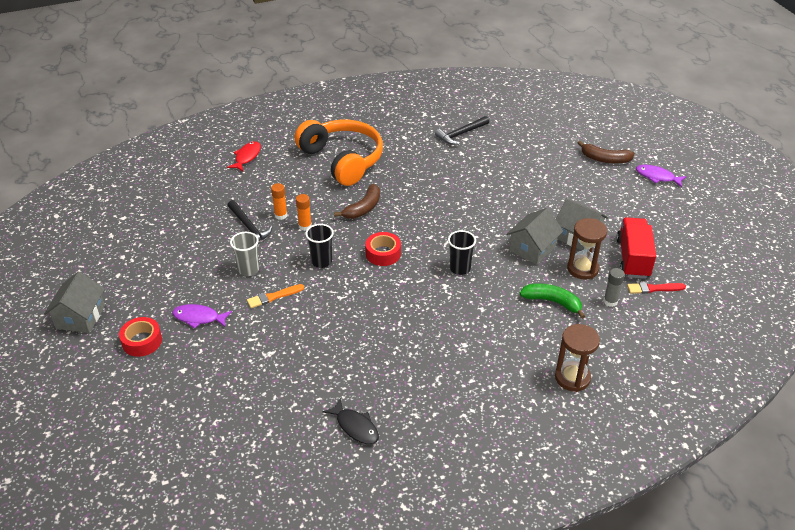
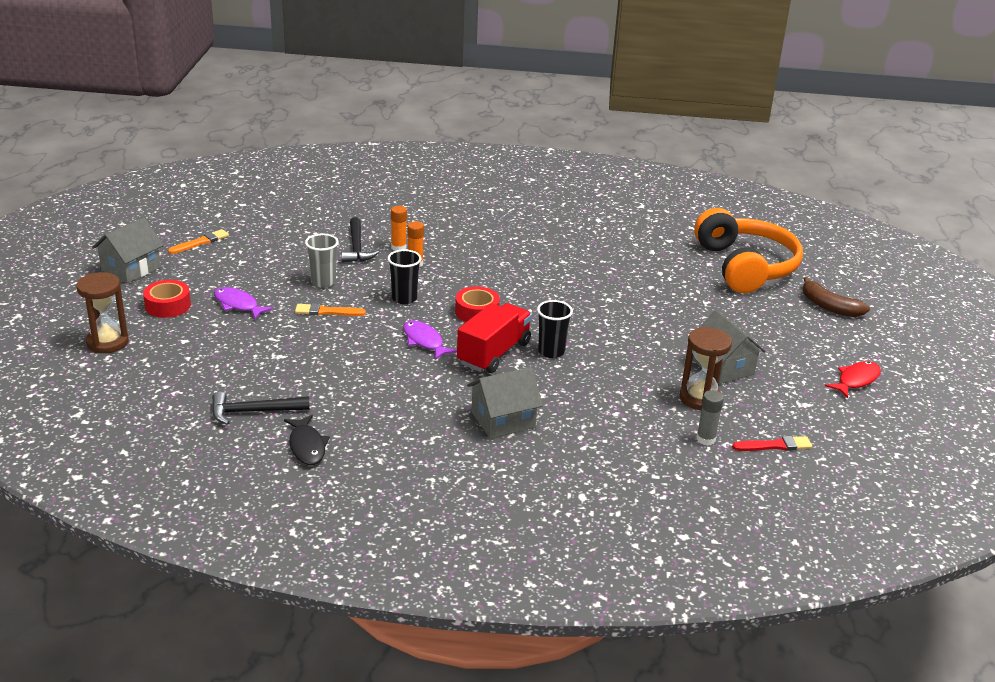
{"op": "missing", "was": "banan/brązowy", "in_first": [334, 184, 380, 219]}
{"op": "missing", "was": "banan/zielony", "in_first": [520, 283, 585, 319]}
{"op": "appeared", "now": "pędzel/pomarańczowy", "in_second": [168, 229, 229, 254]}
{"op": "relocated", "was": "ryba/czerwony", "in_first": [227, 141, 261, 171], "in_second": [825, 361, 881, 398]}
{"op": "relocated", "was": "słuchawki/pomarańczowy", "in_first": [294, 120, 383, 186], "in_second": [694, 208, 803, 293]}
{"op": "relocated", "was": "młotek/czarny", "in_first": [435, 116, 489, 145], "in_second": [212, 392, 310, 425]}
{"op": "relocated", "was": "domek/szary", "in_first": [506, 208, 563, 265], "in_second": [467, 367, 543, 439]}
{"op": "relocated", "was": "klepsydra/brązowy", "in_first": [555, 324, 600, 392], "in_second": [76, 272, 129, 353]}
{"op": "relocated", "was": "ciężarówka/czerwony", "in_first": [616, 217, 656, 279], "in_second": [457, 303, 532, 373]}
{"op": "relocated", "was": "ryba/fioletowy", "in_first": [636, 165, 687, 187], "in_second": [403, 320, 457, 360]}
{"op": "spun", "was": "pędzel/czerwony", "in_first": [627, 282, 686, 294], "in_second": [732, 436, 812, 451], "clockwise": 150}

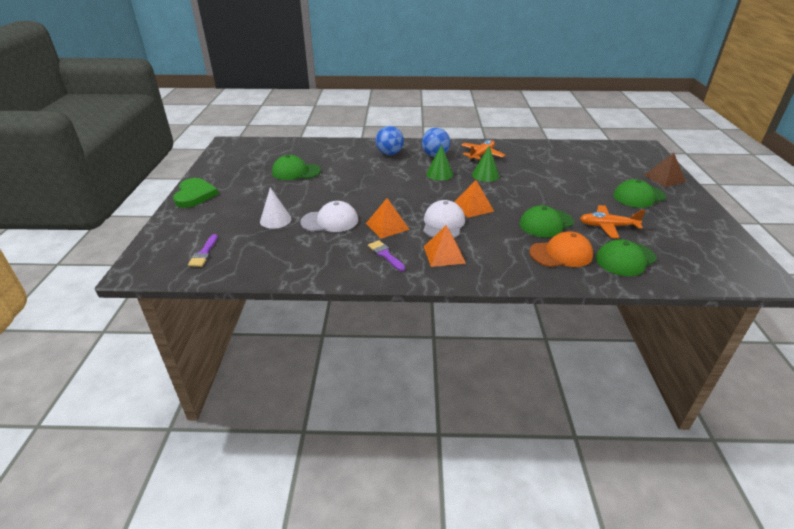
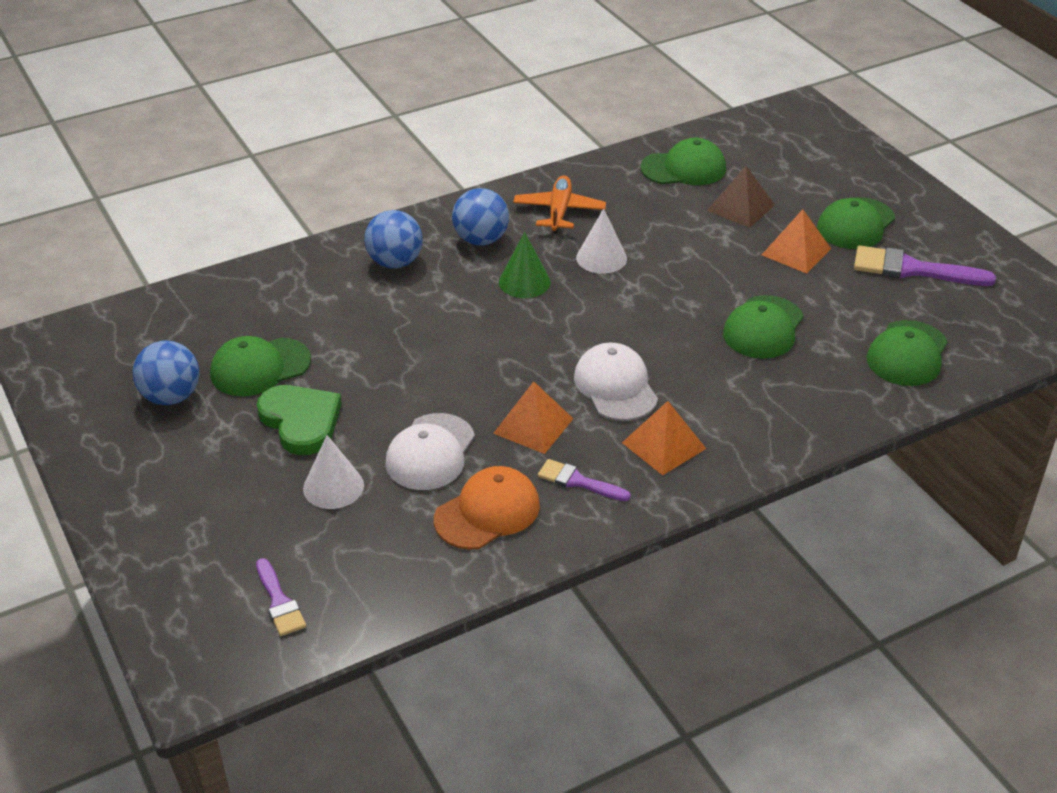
{"op": "missing", "was": "samolot/pomarańczowy", "in_first": [580, 205, 646, 238]}
{"op": "appeared", "now": "piłka/niebieski", "in_second": [133, 340, 199, 405]}
{"op": "appeared", "now": "czapka/zielony", "in_second": [640, 138, 726, 185]}
{"op": "appeared", "now": "pędzel/fioletowy", "in_second": [854, 246, 996, 286]}
{"op": "relocated", "was": "serce/zielony", "in_first": [173, 178, 218, 208], "in_second": [257, 385, 342, 455]}
{"op": "relocated", "was": "piramida/pomarańczowy", "in_first": [454, 180, 494, 218], "in_second": [762, 209, 831, 274]}
{"op": "relocated", "was": "czapka/pomarańczowy", "in_first": [529, 231, 593, 267], "in_second": [434, 466, 540, 550]}
{"op": "relocated", "was": "piramida/brązowy", "in_first": [644, 153, 686, 187], "in_second": [707, 166, 775, 228]}
{"op": "colour", "was": "stożek/zielony", "now": "stożek/biały", "in_first": [472, 146, 499, 182], "in_second": [576, 208, 627, 274]}
{"op": "spun", "was": "czapka/biały", "in_first": [300, 201, 358, 232], "in_second": [386, 413, 475, 490], "clockwise": 150}

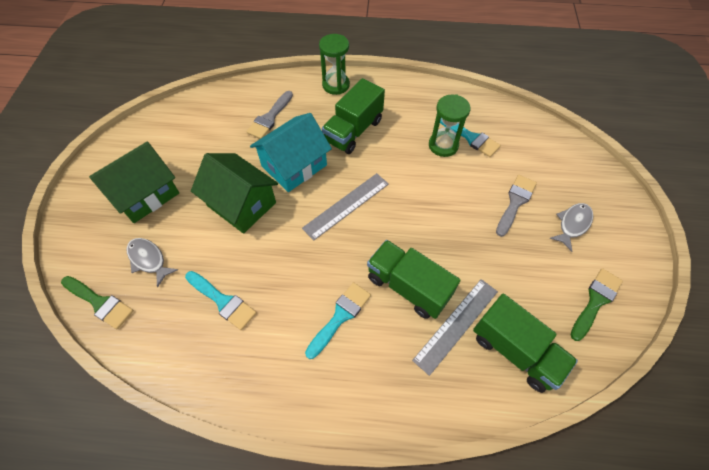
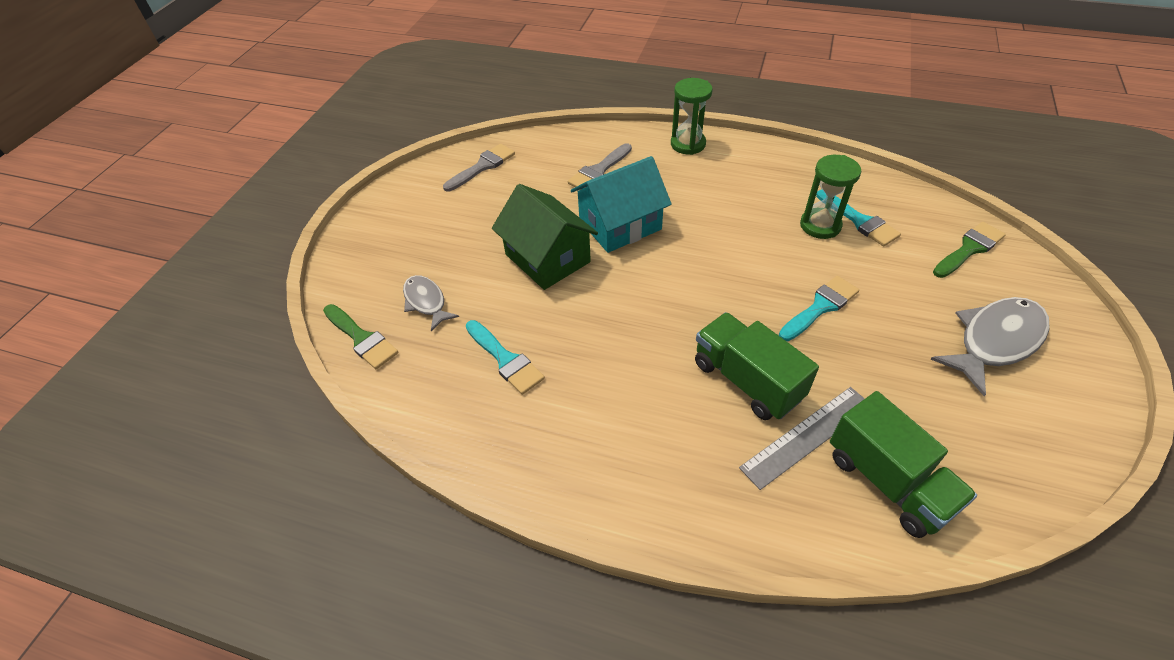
{"op": "missing", "was": "domek/zielony", "in_first": [89, 142, 179, 223]}
{"op": "missing", "was": "linijka/szary", "in_first": [302, 173, 389, 241]}
{"op": "missing", "was": "ciężarówka/zielony", "in_first": [322, 78, 385, 154]}
{"op": "relocated", "was": "pędzel/turkusowy", "in_first": [305, 282, 371, 359], "in_second": [779, 276, 859, 341]}
{"op": "relocated", "was": "pędzel/szary", "in_first": [496, 175, 537, 237], "in_second": [443, 144, 515, 192]}
{"op": "relocated", "was": "pędzel/zielony", "in_first": [571, 268, 623, 341], "in_second": [933, 222, 1006, 278]}
{"op": "size", "was": "ryba/szary", "in_first": [549, 203, 593, 252], "in_second": [931, 297, 1050, 396], "ratio": 1.68}

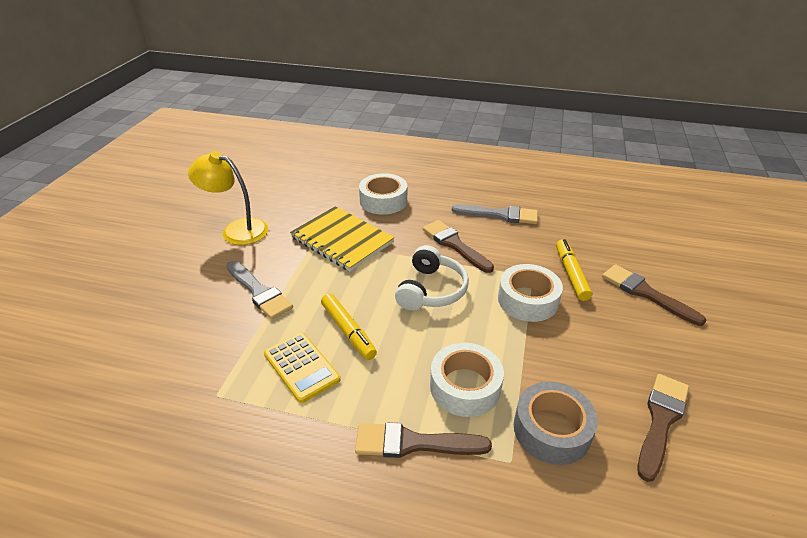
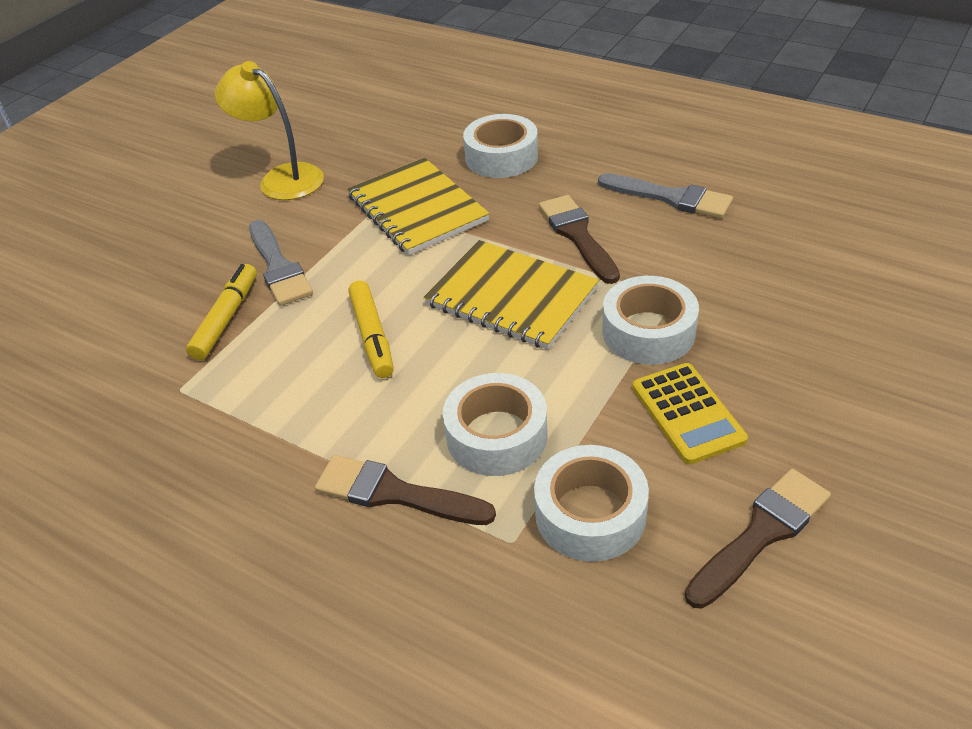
{"op": "missing", "was": "pędzel/brązowy", "in_first": [602, 264, 706, 326]}
{"op": "relocated", "was": "kalkulator/żółty", "in_first": [264, 332, 340, 403], "in_second": [632, 363, 748, 464]}
{"op": "relocated", "was": "flamaster/żółty", "in_first": [556, 239, 592, 301], "in_second": [186, 264, 257, 360]}
{"op": "exchanged", "was": "słuchawki/biały", "now": "zeszyt/żółty", "in_first": [395, 245, 469, 311], "in_second": [423, 240, 599, 350]}
{"op": "colour", "was": "taśma klejąca/szary", "now": "taśma klejąca/biały", "in_first": [514, 382, 598, 465], "in_second": [534, 445, 649, 562]}

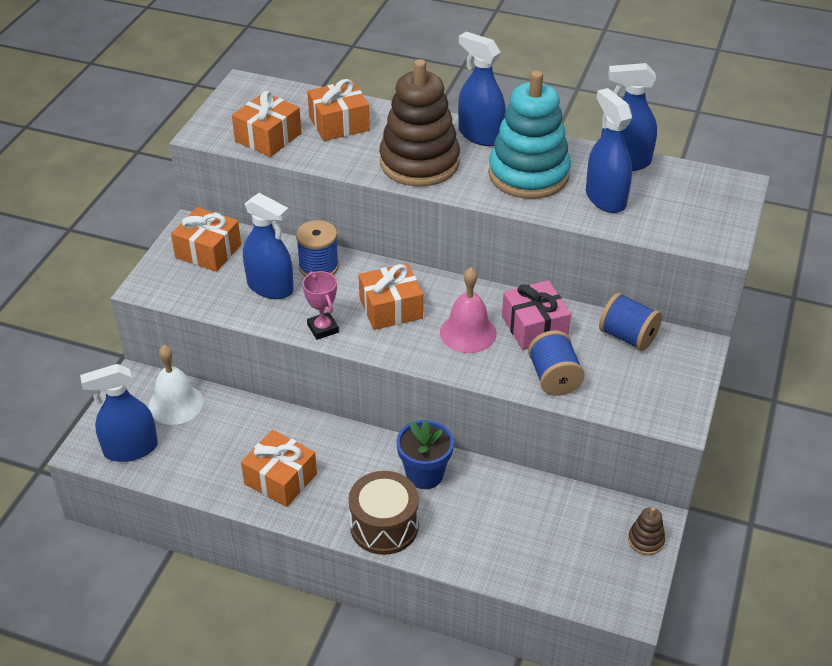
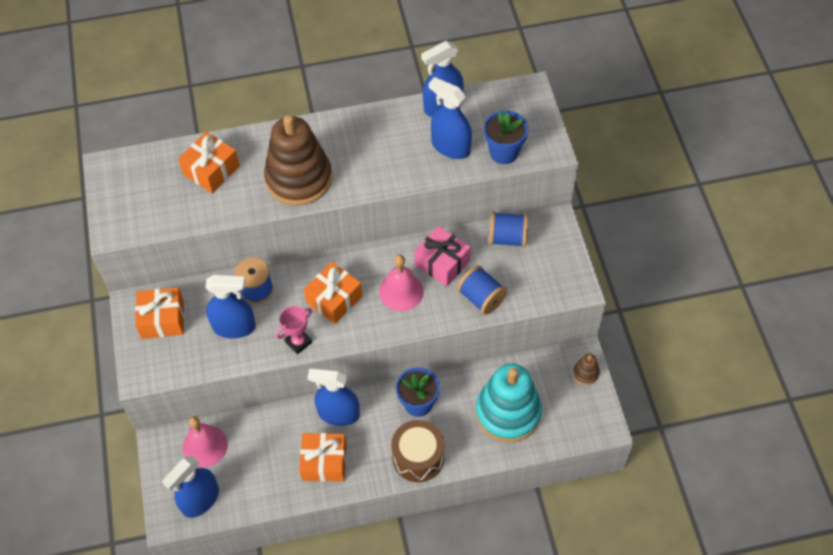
{"op": "missing", "was": "prezent/pomarańczowy", "in_first": [232, 91, 302, 157]}
{"op": "appeared", "now": "doniczka/niebieski", "in_second": [484, 111, 528, 164]}
{"op": "relocated", "was": "spryskiwacz/niebieski", "in_first": [458, 32, 506, 146], "in_second": [307, 368, 360, 426]}
{"op": "relocated", "was": "zabawka nakładanka/turkusowy", "in_first": [488, 71, 571, 199], "in_second": [475, 364, 542, 443]}
{"op": "colour", "was": "dzwonek/biały", "now": "dzwonek/różowy", "in_first": [148, 345, 204, 425], "in_second": [183, 416, 228, 467]}
{"op": "spun", "was": "puchar/różowy", "in_first": [302, 271, 339, 340], "in_second": [276, 306, 312, 354], "clockwise": -75}

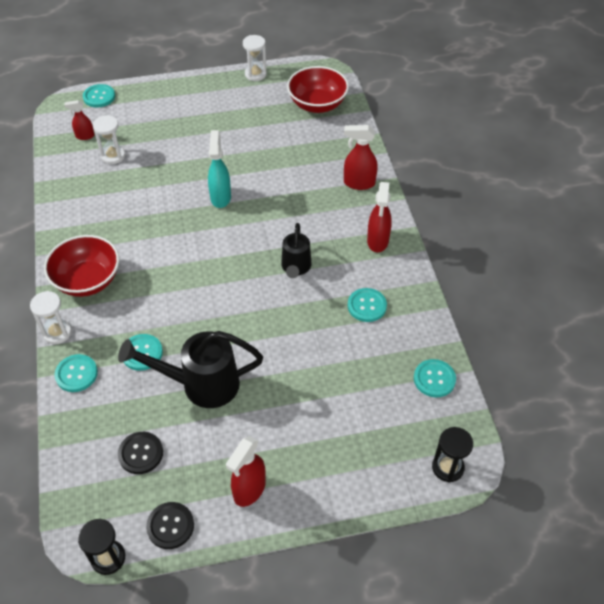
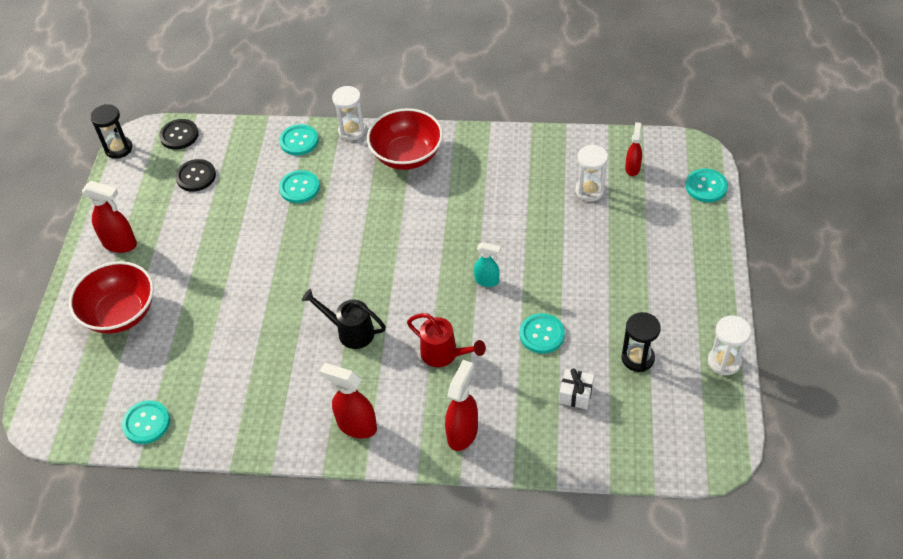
{"op": "missing", "was": "konewka/czarny", "in_first": [118, 331, 263, 408]}
{"op": "appeared", "now": "konewka/czerwony", "in_second": [407, 313, 486, 367]}
{"op": "appeared", "now": "prezent/biały", "in_second": [559, 368, 594, 409]}
{"op": "relocated", "was": "guzik/czarny", "in_first": [146, 502, 194, 549], "in_second": [159, 119, 199, 150]}
{"op": "relocated", "was": "miska/czerwony", "in_first": [287, 66, 349, 113], "in_second": [69, 261, 154, 334]}
{"op": "relocated", "was": "guzik/turkusowy", "in_first": [348, 288, 387, 322], "in_second": [519, 313, 565, 354]}
{"op": "relocated", "was": "klepsydra/czarny", "in_first": [432, 427, 473, 483], "in_second": [622, 312, 661, 372]}
{"op": "spun", "was": "spryskiwacz/czerwony", "in_first": [226, 436, 266, 507], "in_second": [82, 181, 137, 253], "clockwise": 150}
{"op": "size", "was": "spryskiwacz/turkusowy", "in_first": [208, 130, 231, 208], "in_second": [474, 242, 501, 287], "ratio": 0.63}

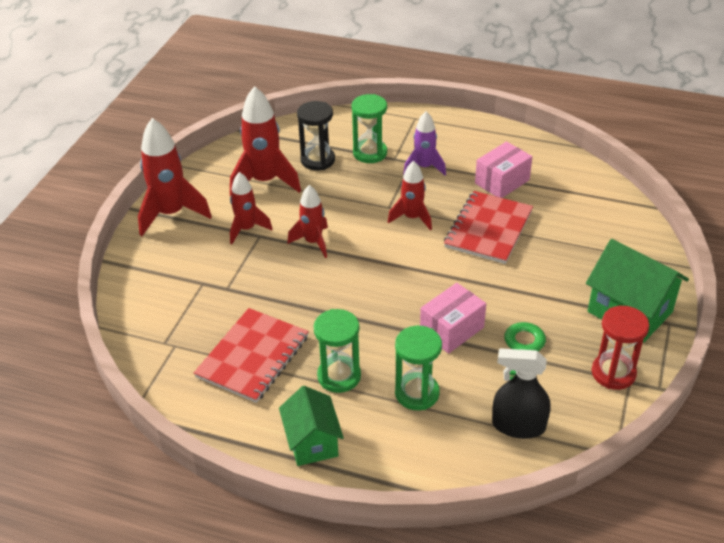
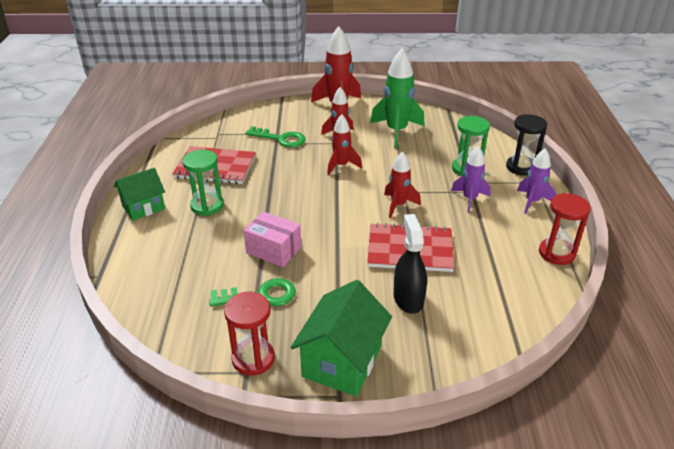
{"op": "missing", "was": "klepsydra/zielony", "in_first": [395, 326, 442, 410]}
{"op": "missing", "was": "pudełko/różowy", "in_first": [475, 142, 532, 198]}
{"op": "appeared", "now": "klucz/zielony", "in_second": [245, 126, 306, 148]}
{"op": "appeared", "now": "rakieta/fioletowy", "in_second": [517, 148, 556, 214]}
{"op": "appeared", "now": "klepsydra/czerwony", "in_second": [539, 193, 590, 265]}
{"op": "relocated", "was": "klepsydra/czarny", "in_first": [297, 101, 335, 171], "in_second": [506, 114, 547, 176]}
{"op": "relocated", "was": "spryskiwacz/czarny", "in_first": [492, 348, 551, 439], "in_second": [394, 214, 427, 314]}
{"op": "colour", "was": "rakieta/czerwony", "now": "rakieta/zielony", "in_first": [230, 86, 301, 196], "in_second": [370, 48, 425, 148]}

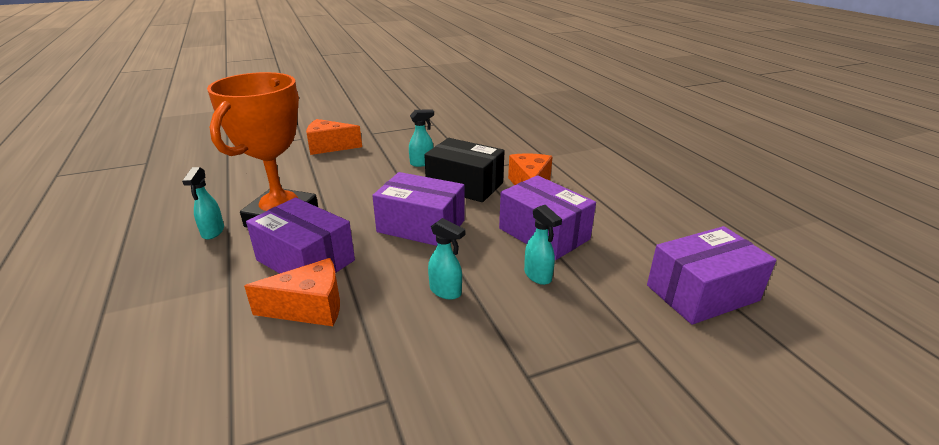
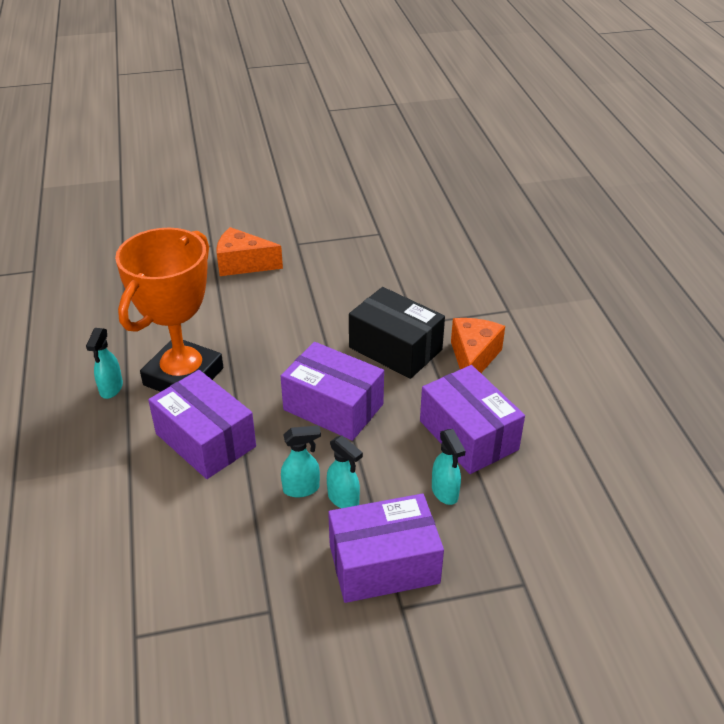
{"op": "missing", "was": "ser/pomarańczowy", "in_first": [244, 258, 340, 326]}
{"op": "relocated", "was": "spryskiwacz/turkusowy", "in_first": [409, 109, 434, 167], "in_second": [281, 425, 321, 497]}
{"op": "relocated", "was": "pudełko/fioletowy", "in_first": [647, 226, 776, 325], "in_second": [328, 494, 444, 603]}

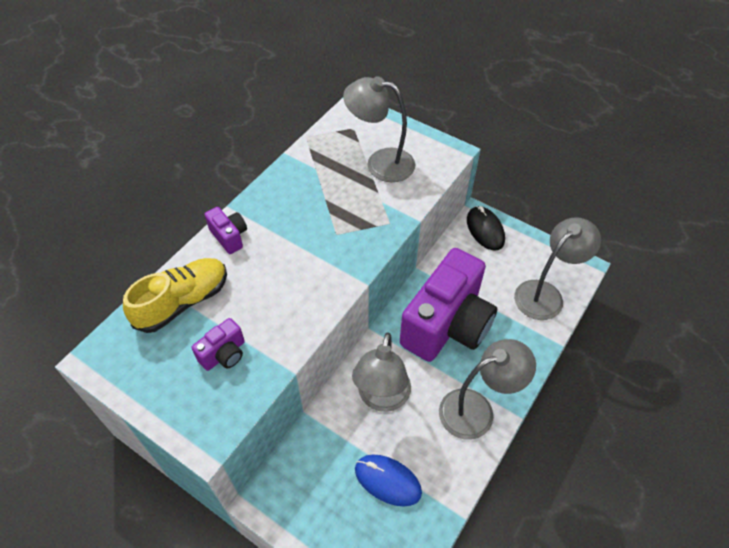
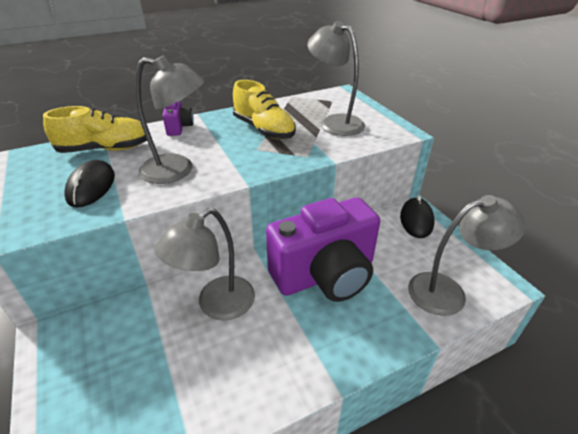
{"op": "missing", "was": "myszka/niebieski", "in_first": [355, 454, 422, 507]}
{"op": "appeared", "now": "but/żółty", "in_second": [233, 80, 296, 139]}
{"op": "relocated", "was": "lampka/szary", "in_first": [439, 339, 536, 440], "in_second": [135, 55, 205, 184]}
{"op": "exchanged", "was": "aparat fotograficzny/fioletowy", "now": "myszka/czarny", "in_first": [192, 318, 245, 371], "in_second": [64, 160, 115, 208]}

